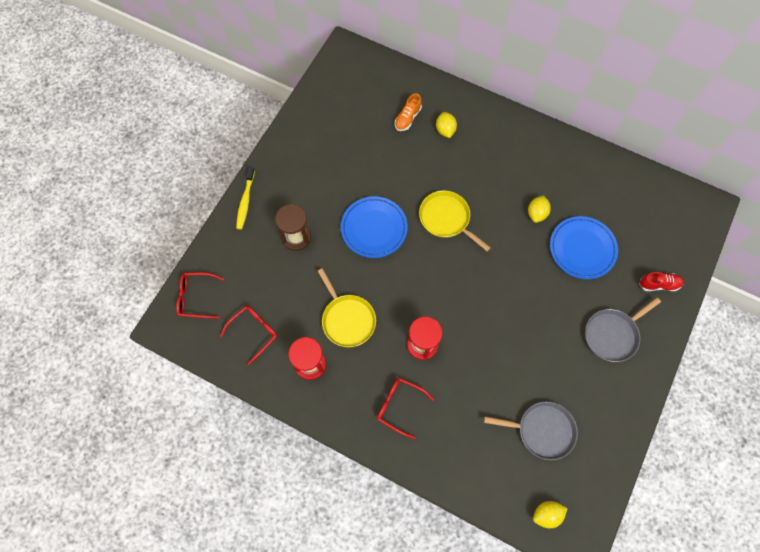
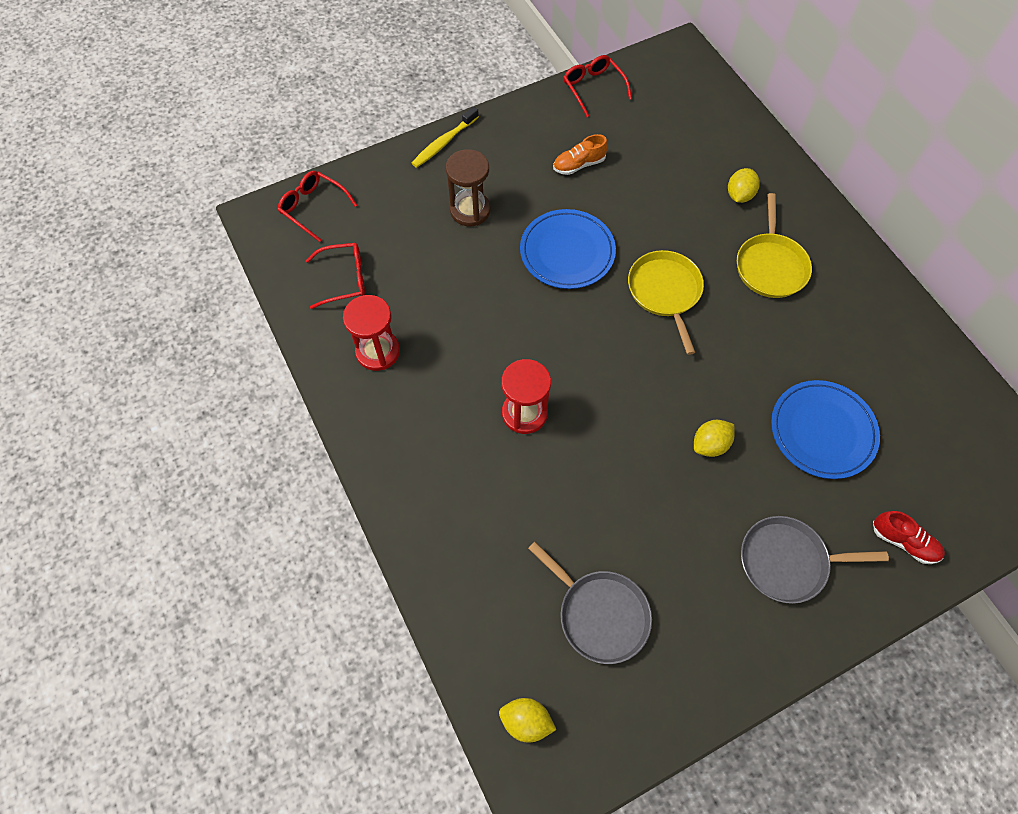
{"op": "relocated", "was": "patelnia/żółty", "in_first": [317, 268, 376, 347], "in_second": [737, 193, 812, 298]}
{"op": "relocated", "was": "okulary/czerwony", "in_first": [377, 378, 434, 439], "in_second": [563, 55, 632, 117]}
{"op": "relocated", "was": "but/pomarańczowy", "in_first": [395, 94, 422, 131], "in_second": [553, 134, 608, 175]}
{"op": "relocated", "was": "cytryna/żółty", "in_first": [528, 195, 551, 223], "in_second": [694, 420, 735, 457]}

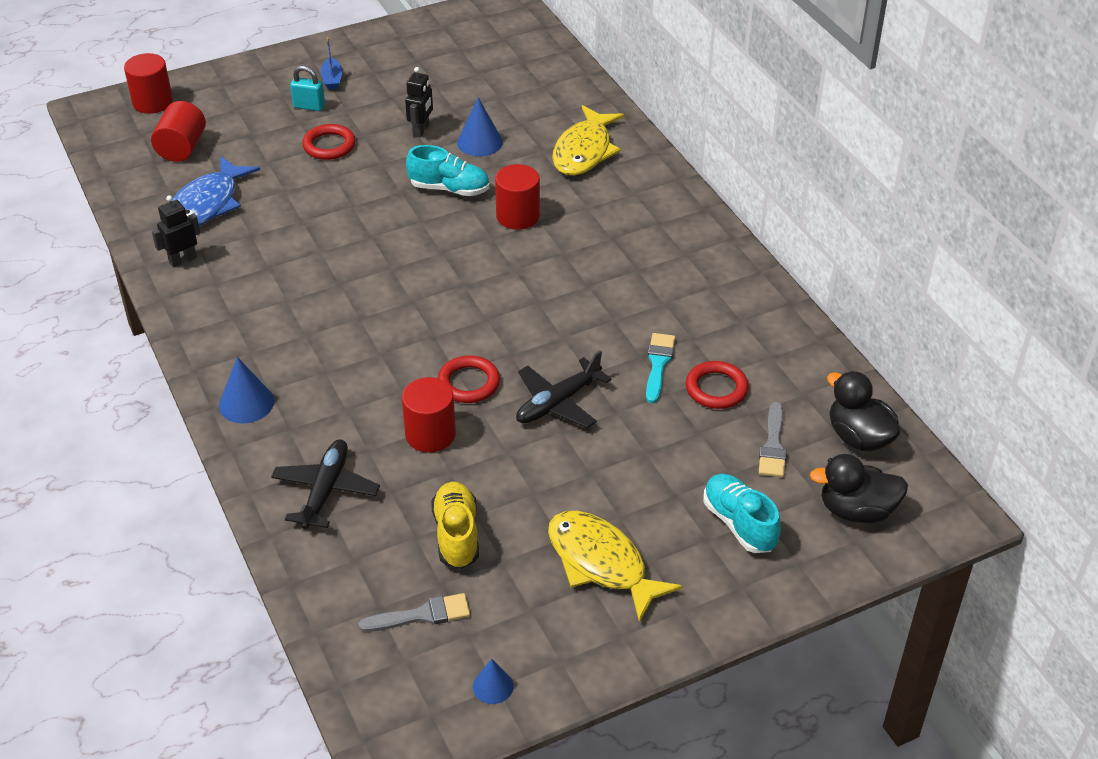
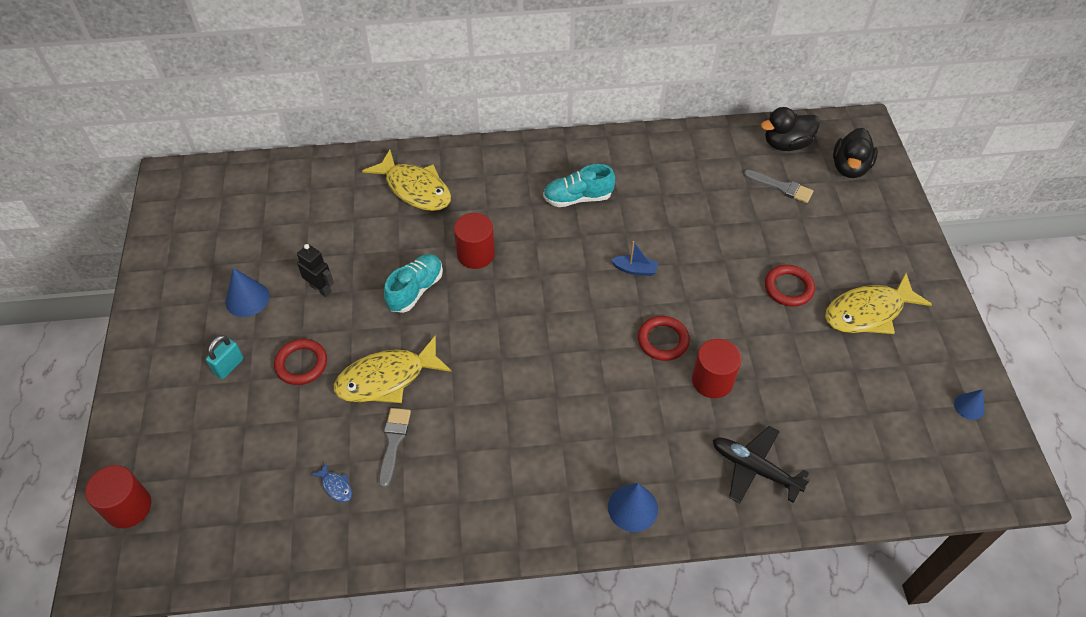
{"op": "missing", "was": "walec/czerwony", "in_first": [151, 101, 206, 162]}
{"op": "missing", "was": "robot/czarny", "in_first": [152, 195, 200, 268]}
{"op": "missing", "was": "but/żółty", "in_first": [431, 482, 479, 569]}
{"op": "missing", "was": "samolot/czarny", "in_first": [516, 350, 611, 428]}
{"op": "missing", "was": "pędzel/turkusowy", "in_first": [646, 333, 675, 403]}
{"op": "appeared", "now": "ryba/żółty", "in_second": [334, 335, 451, 403]}
{"op": "relocated", "was": "łódka/niebieski", "in_first": [321, 38, 342, 90], "in_second": [611, 241, 658, 276]}
{"op": "relocated", "was": "pędzel/szary", "in_first": [358, 593, 470, 632], "in_second": [379, 408, 411, 488]}
{"op": "relocated", "was": "stożek/niebieski", "in_first": [457, 97, 503, 156], "in_second": [225, 268, 270, 317]}
{"op": "relocated", "was": "pierścień/czerwony", "in_first": [686, 361, 749, 409], "in_second": [765, 265, 815, 307]}
{"op": "relocated", "was": "but/turkusowy", "in_first": [703, 474, 781, 553], "in_second": [543, 164, 615, 207]}
{"op": "size", "was": "ryba/niebieski", "in_first": [172, 156, 260, 226], "in_second": [311, 462, 352, 502], "ratio": 0.4}

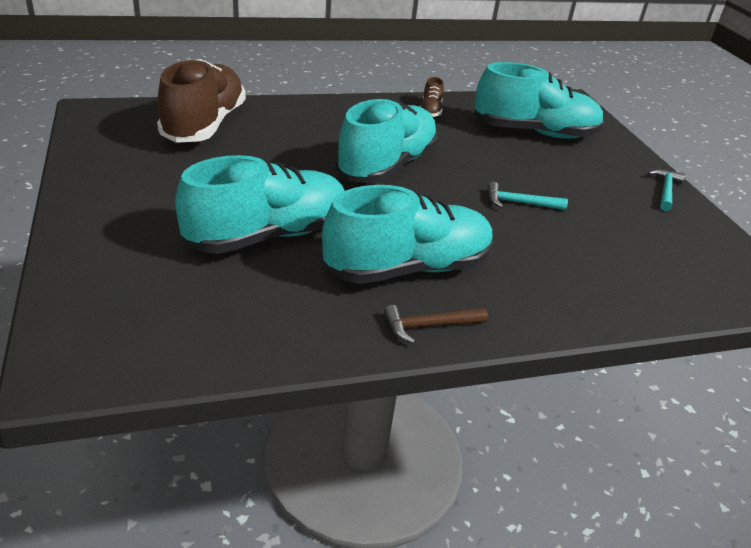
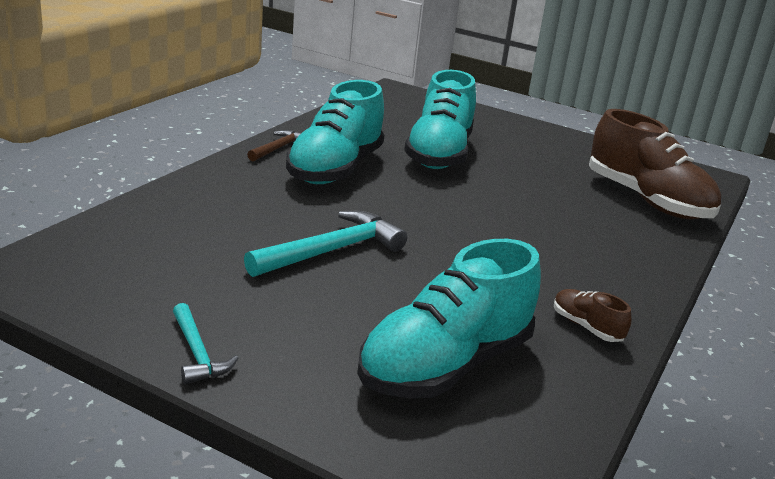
{"op": "missing", "was": "but/turkusowy", "in_first": [335, 99, 438, 184]}
{"op": "size", "was": "młotek/turkusowy", "in_first": [488, 182, 568, 210], "in_second": [244, 211, 407, 277], "ratio": 1.74}

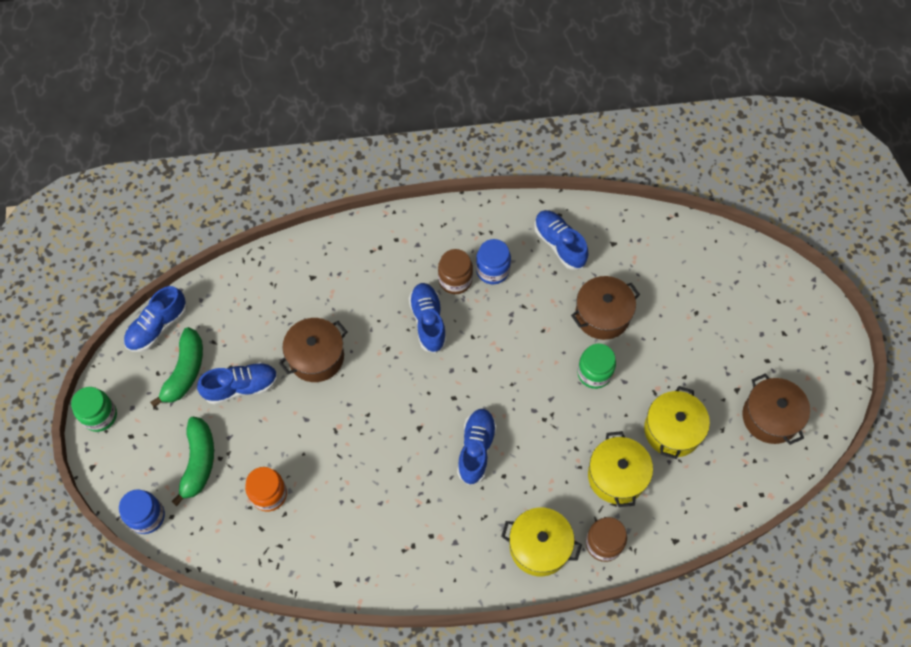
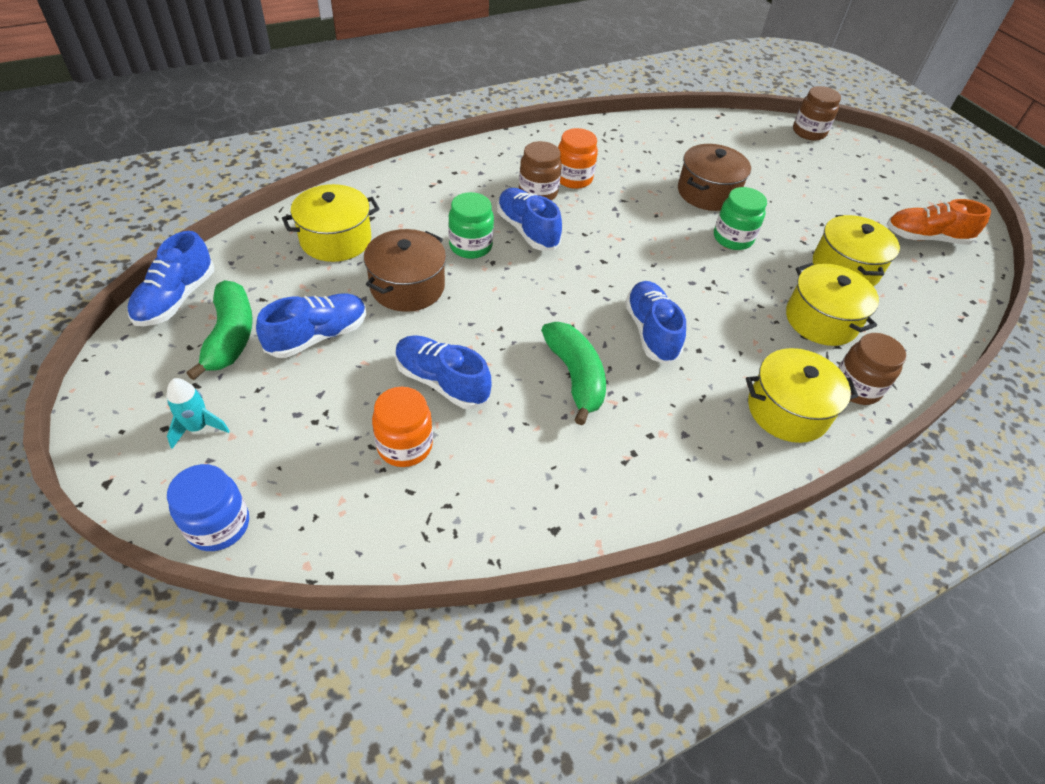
{"op": "appeared", "now": "rakieta/turkusowy", "in_second": [167, 378, 230, 449]}
{"op": "appeared", "now": "garnek/żółty", "in_second": [282, 184, 380, 262]}
{"op": "appeared", "now": "słoik/brązowy", "in_second": [793, 86, 841, 141]}
{"op": "relocated", "was": "słoik/zielony", "in_first": [71, 387, 117, 432], "in_second": [448, 192, 494, 259]}
{"op": "relocated", "was": "banan/zielony", "in_first": [171, 417, 214, 506], "in_second": [541, 322, 606, 425]}
{"op": "relocated", "was": "but/niebieski", "in_first": [534, 210, 589, 270], "in_second": [395, 335, 491, 409]}
{"op": "exchanged", "was": "garnek/brązowy", "now": "but/pomarańczowy", "in_first": [742, 374, 810, 445], "in_second": [887, 199, 991, 245]}
{"op": "colour", "was": "słoik/niebieski", "now": "słoik/pomarańczowy", "in_first": [476, 239, 511, 284], "in_second": [558, 128, 598, 189]}

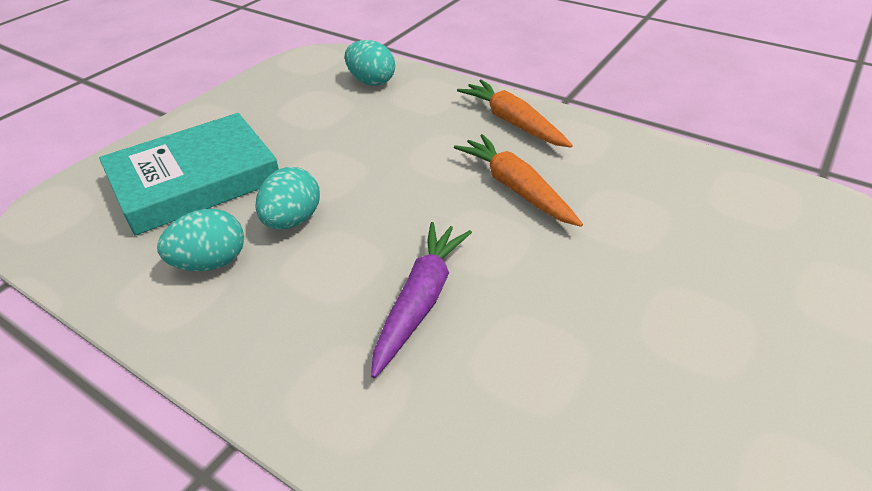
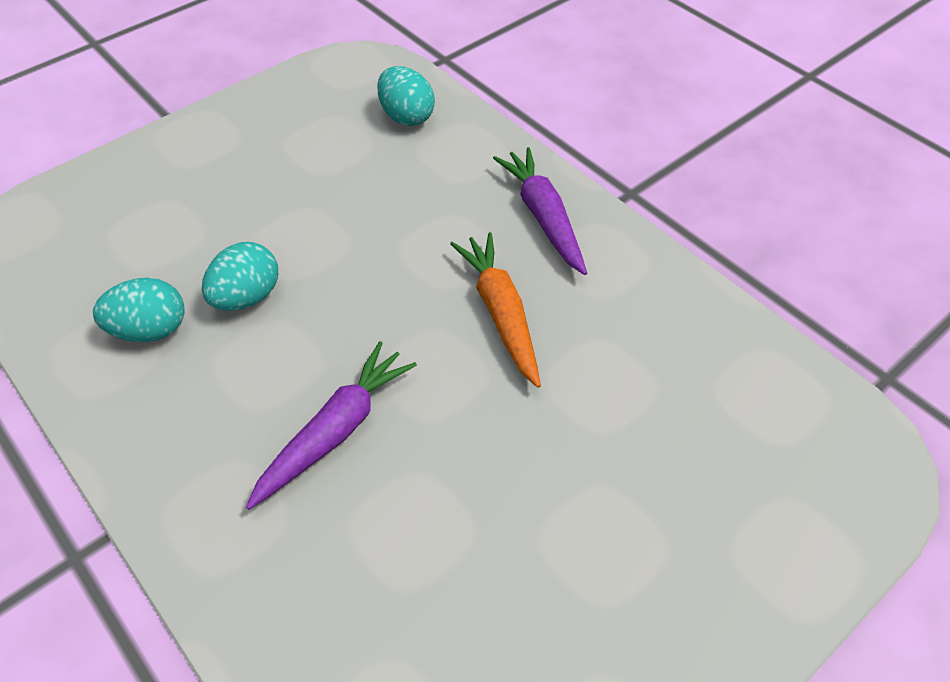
{"op": "missing", "was": "książka/turkusowy", "in_first": [99, 113, 279, 236]}
{"op": "colour", "was": "marchewka/pomarańczowy", "now": "marchewka/fioletowy", "in_first": [457, 80, 573, 147], "in_second": [493, 147, 587, 275]}

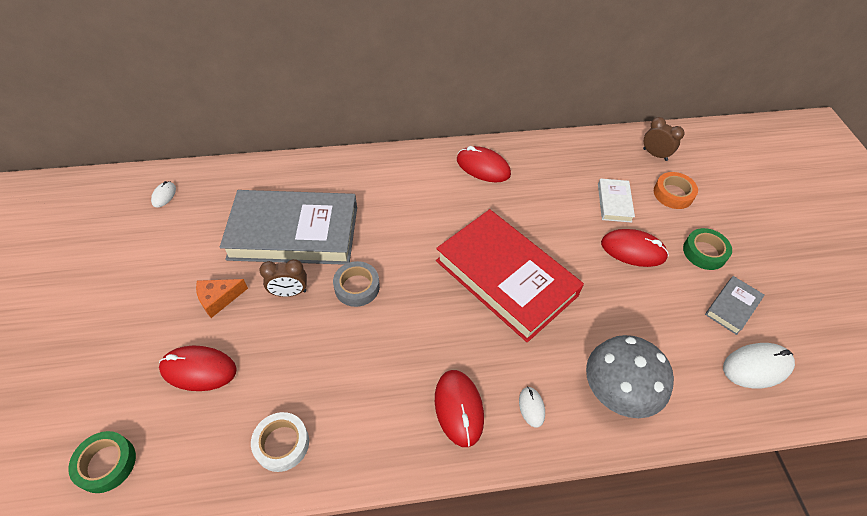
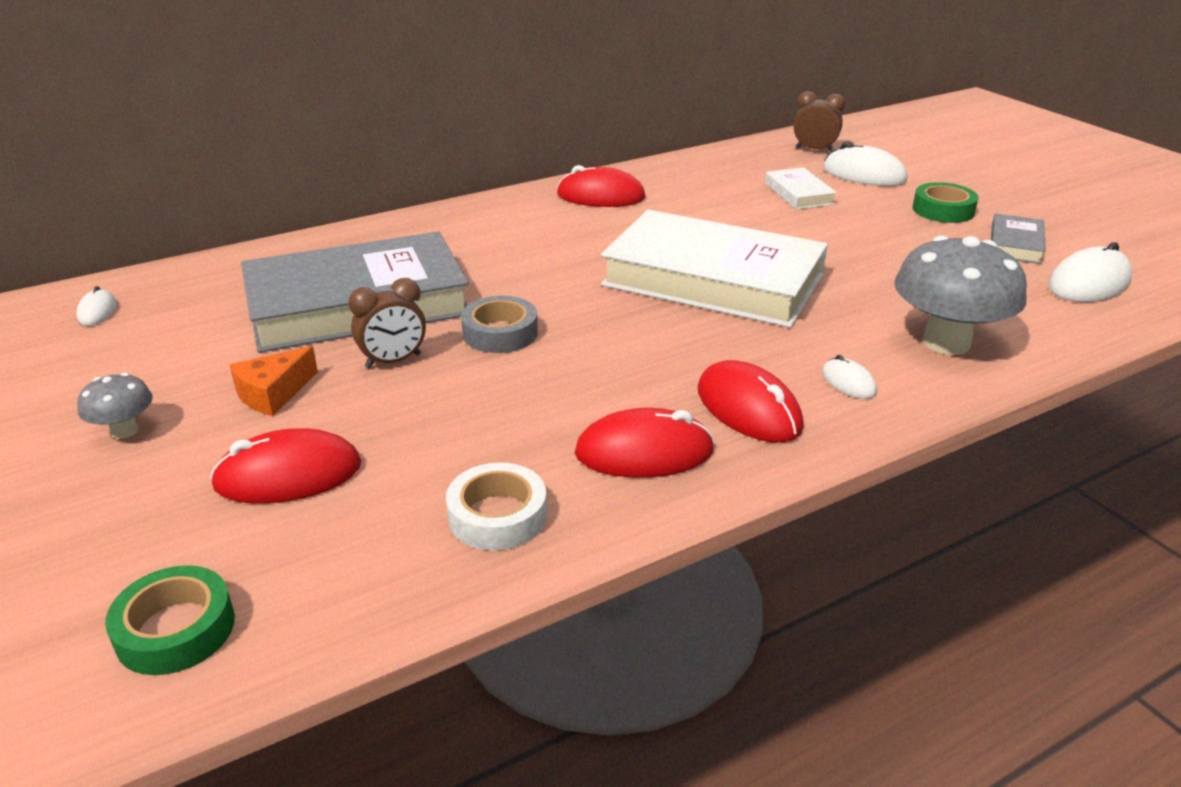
{"op": "appeared", "now": "grzyb/szary", "in_second": [77, 373, 153, 439]}
{"op": "relocated", "was": "myszka/czerwony", "in_first": [601, 229, 669, 267], "in_second": [575, 408, 715, 478]}
{"op": "exchanged", "was": "taśma klejąca/pomarańczowy", "now": "myszka/biały", "in_first": [654, 172, 698, 209], "in_second": [823, 142, 907, 186]}
{"op": "colour", "was": "książka/czerwony", "now": "książka/biały", "in_first": [436, 209, 584, 342], "in_second": [601, 210, 828, 328]}

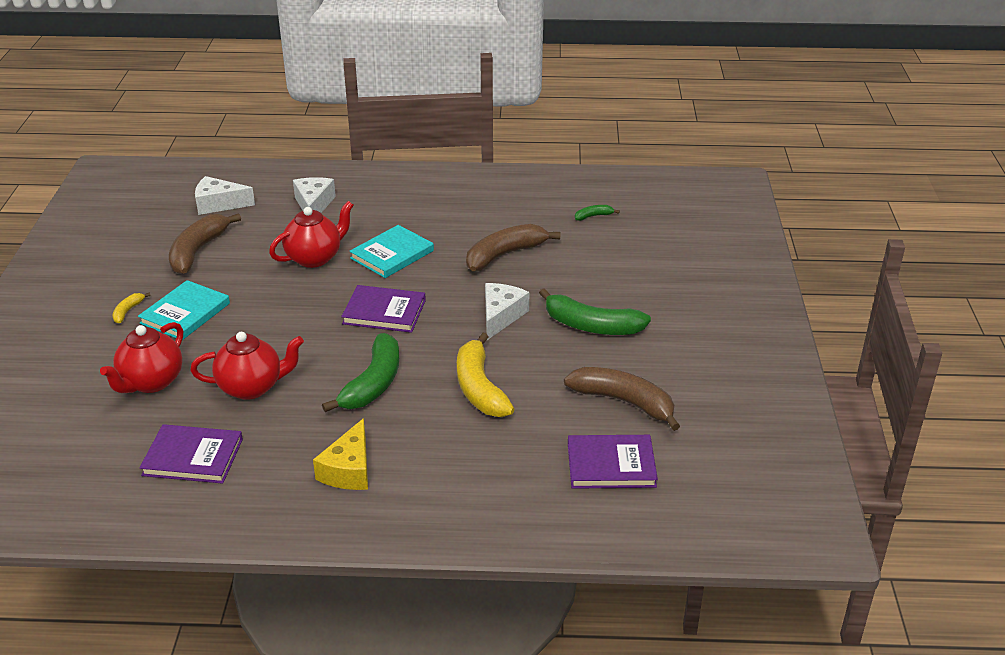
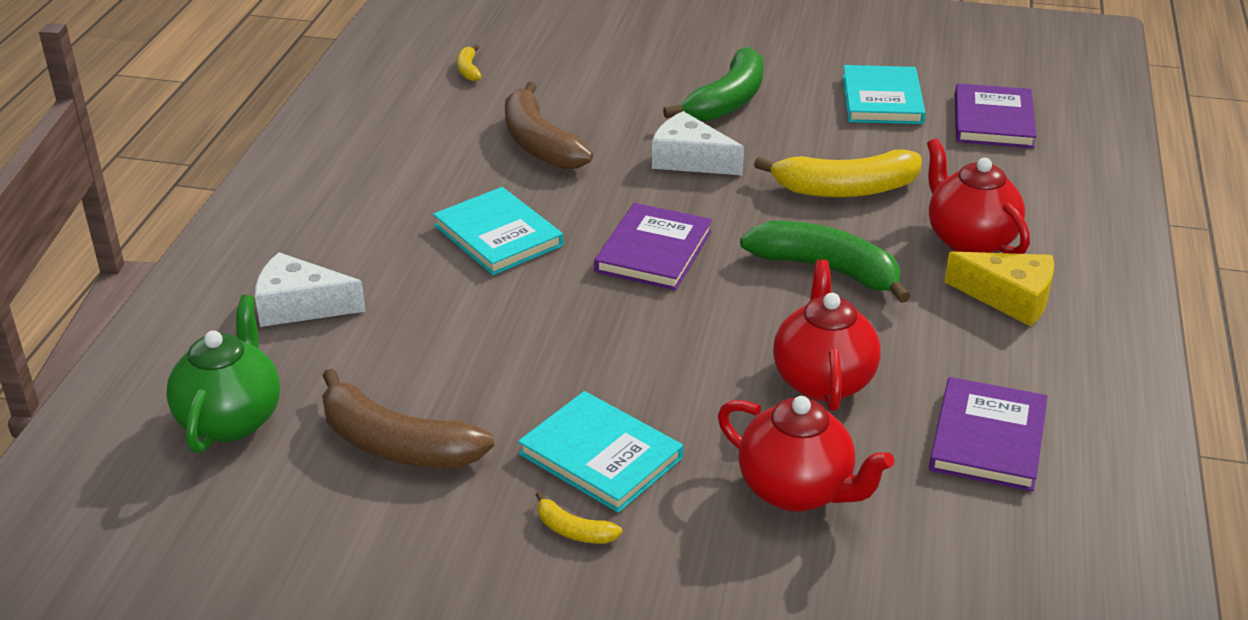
{"op": "relocated", "was": "imbryk/czerwony", "in_first": [269, 201, 353, 268], "in_second": [927, 138, 1030, 254]}
{"op": "exchanged", "was": "ser/biały", "now": "imbryk/zielony", "in_first": [195, 176, 255, 215], "in_second": [166, 295, 280, 453]}
{"op": "exchanged", "was": "banan/brązowy", "now": "książka/turkusowy", "in_first": [564, 367, 680, 431], "in_second": [843, 65, 926, 124]}
{"op": "colour", "was": "banan/zielony", "now": "banan/żółty", "in_first": [575, 205, 620, 221], "in_second": [457, 45, 482, 81]}

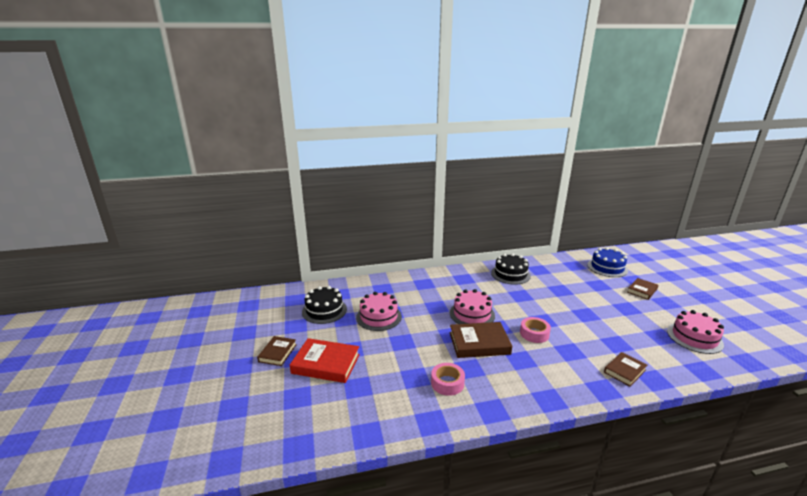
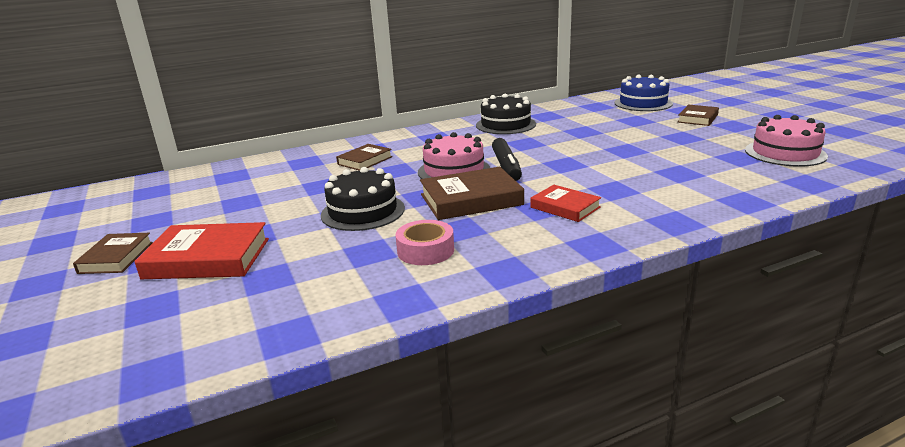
{"op": "missing", "was": "tort/różowy", "in_first": [356, 292, 402, 331]}
{"op": "missing", "was": "taśma klejąca/różowy", "in_first": [520, 317, 551, 343]}
{"op": "appeared", "now": "flamaster/czarny", "in_second": [492, 138, 522, 181]}
{"op": "appeared", "now": "książka/czerwony", "in_second": [530, 185, 601, 222]}
{"op": "relocated", "was": "tort/czarny", "in_first": [302, 286, 347, 324], "in_second": [321, 167, 405, 231]}
{"op": "relocated", "was": "książka/brązowy", "in_first": [604, 352, 648, 387], "in_second": [336, 144, 392, 171]}

